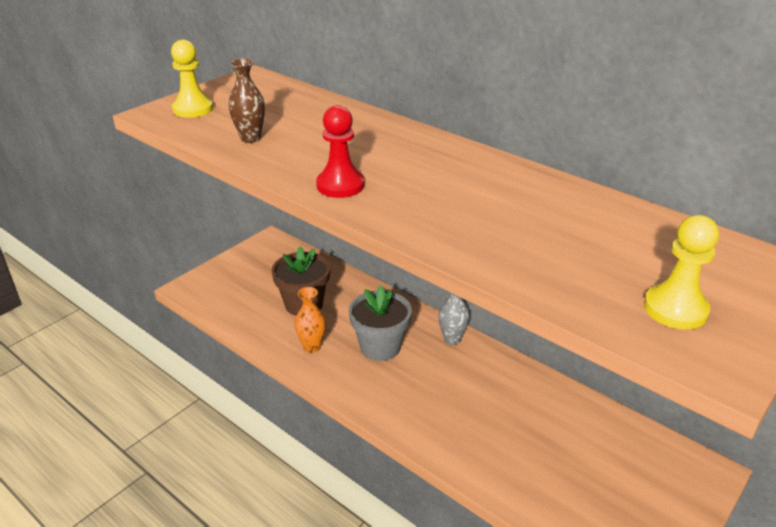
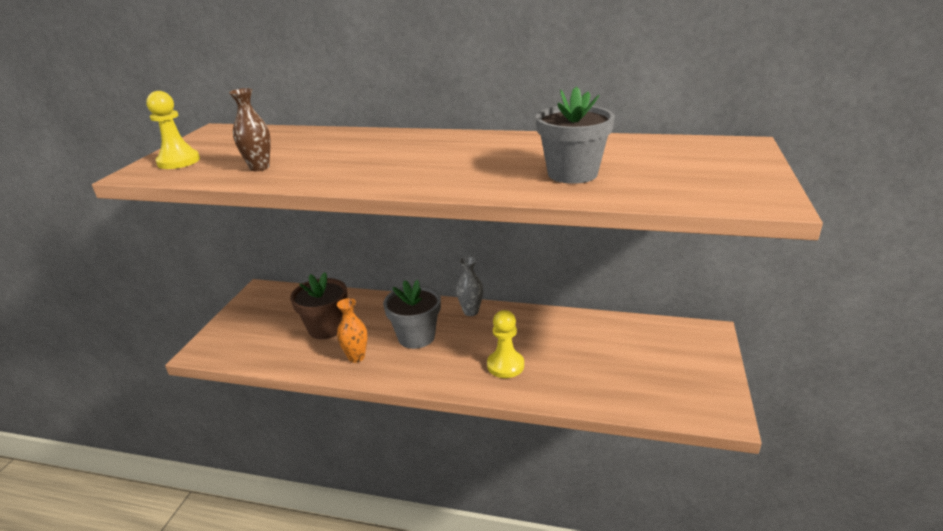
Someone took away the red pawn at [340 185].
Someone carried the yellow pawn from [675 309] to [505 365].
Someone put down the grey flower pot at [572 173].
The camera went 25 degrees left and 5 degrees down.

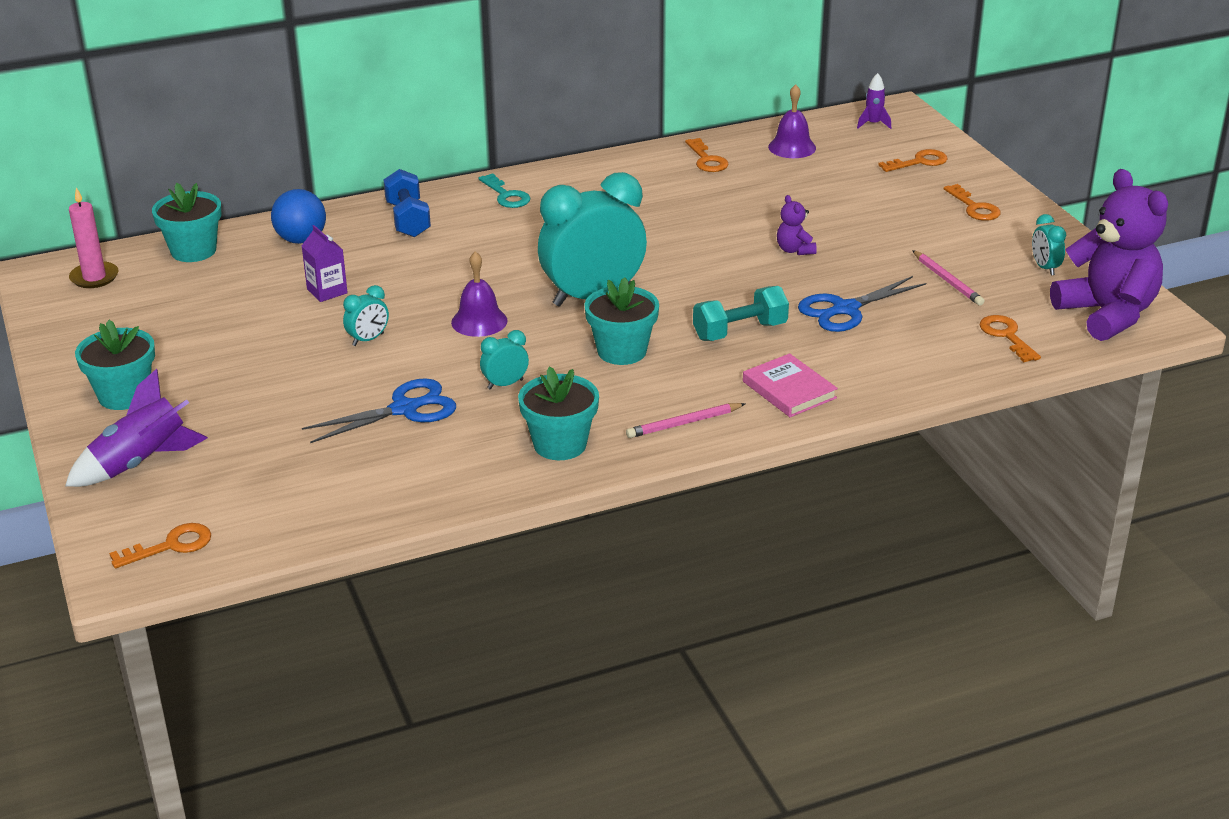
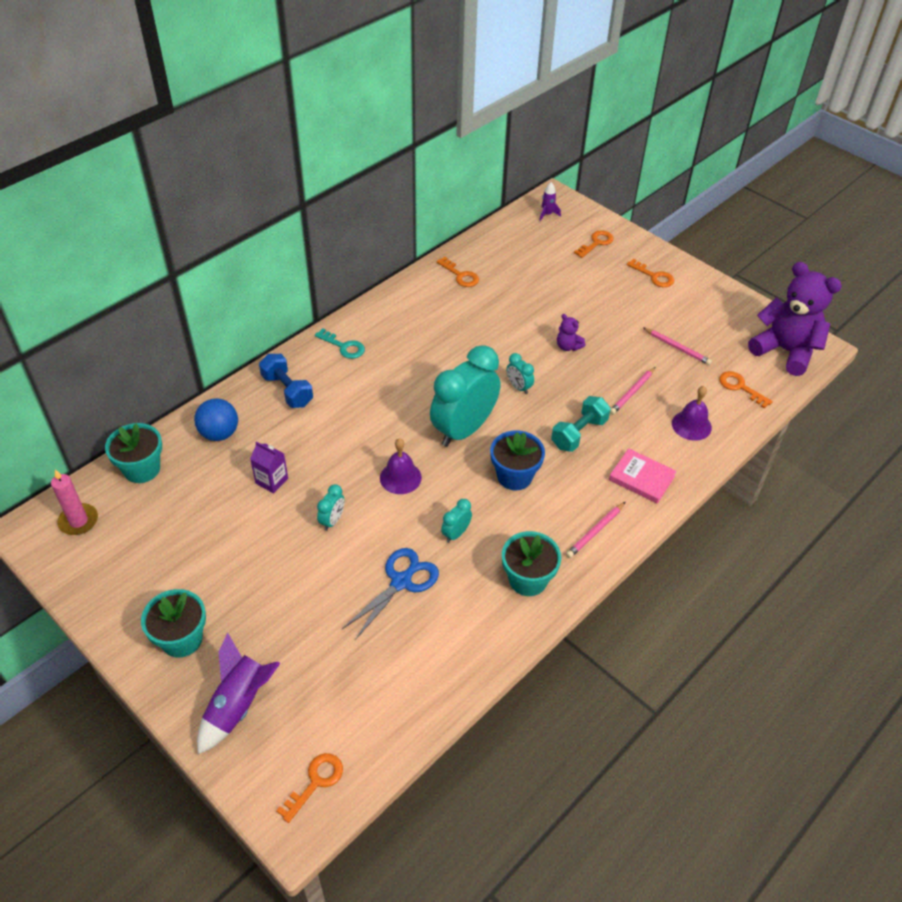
Someone repainted the turquoise flower pot at [622 351], which became the blue flower pot at [514 476].
Someone carried the purple bell from [792 147] to [691 425].
Someone swapped the blue scissors at [845 309] for the pink pencil at [632 392].
Someone carried the turquoise clock from [1044 268] to [518 387].
The camera went 25 degrees left and 15 degrees up.

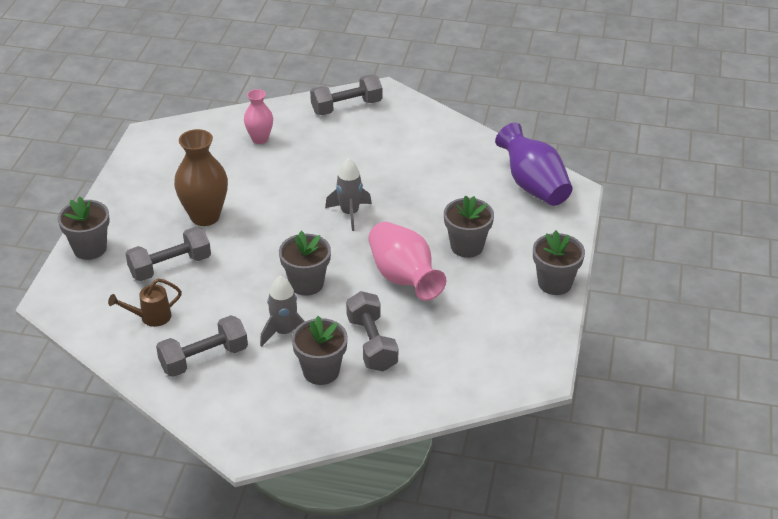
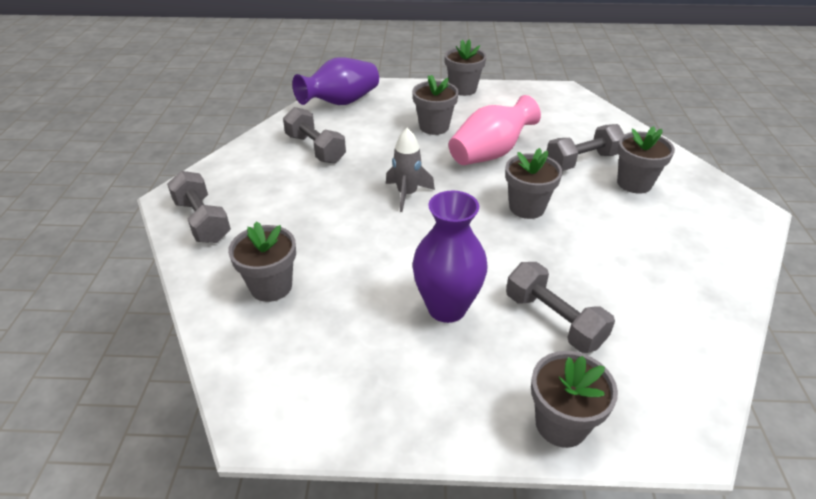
Someone took away the brown watering can at [151 317].
Someone carried the grey dumbbell from [204 358] to [315 149].
Someone repainted the brown vase at [205 216], which became the purple vase at [447 308].
Someone swapped the pink vase at [260 139] for the grey flower pot at [271 286].
Someone took away the grey rocket at [284 332].
The camera went 100 degrees left and 0 degrees up.

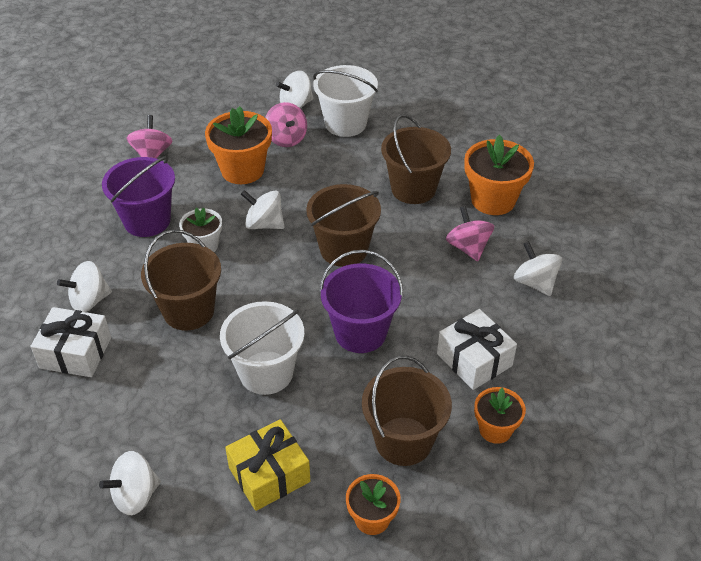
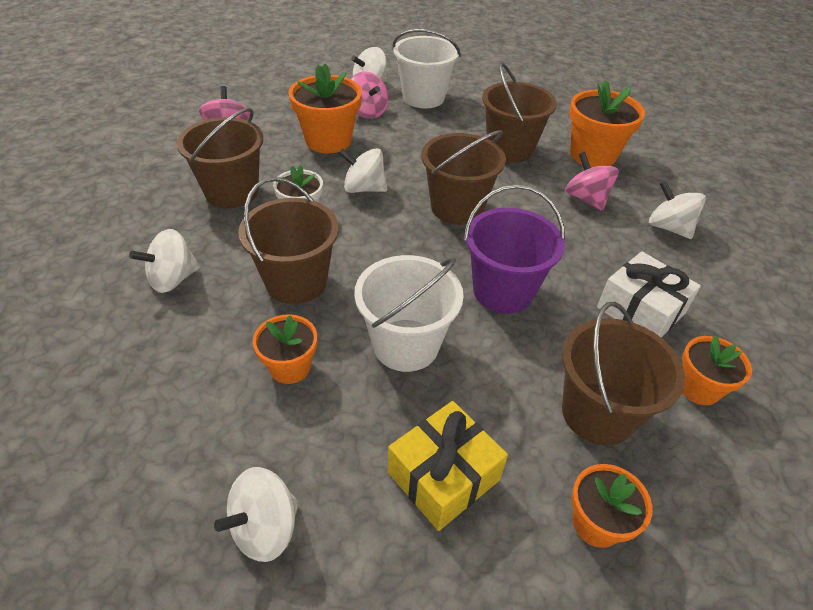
Someone took away the white gift at [75 353].
Someone repainted the purple bucket at [147 220], which became the brown bucket at [232 192].
Someone put down the orange flower pot at [290 367].
The camera went 10 degrees left and 0 degrees up.

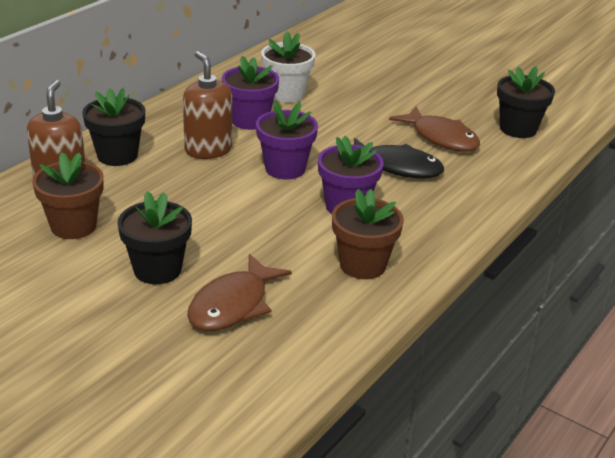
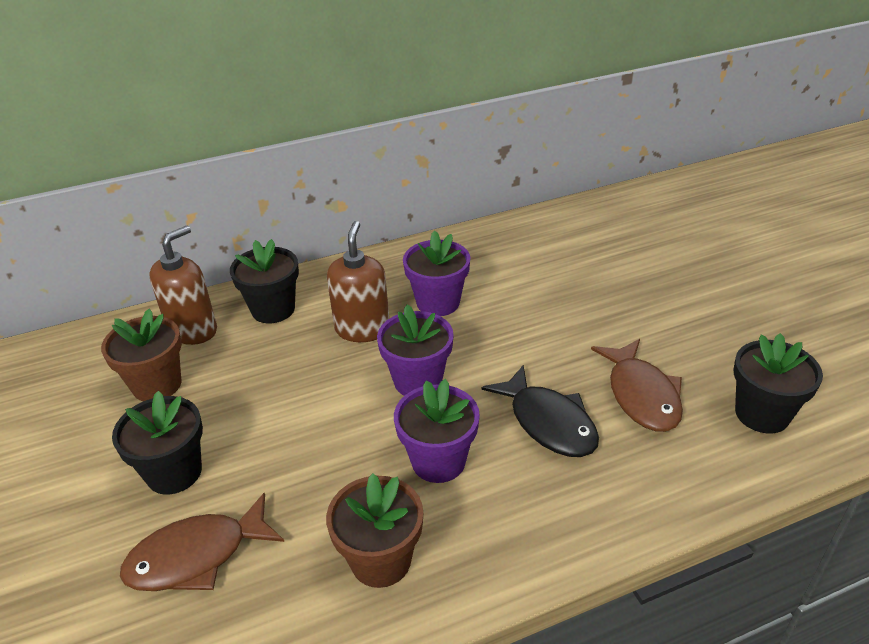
Someone took away the white flower pot at [286 94].
The camera went 35 degrees right and 5 degrees up.

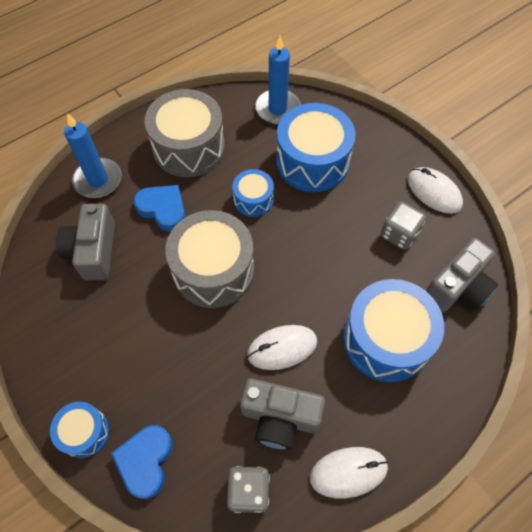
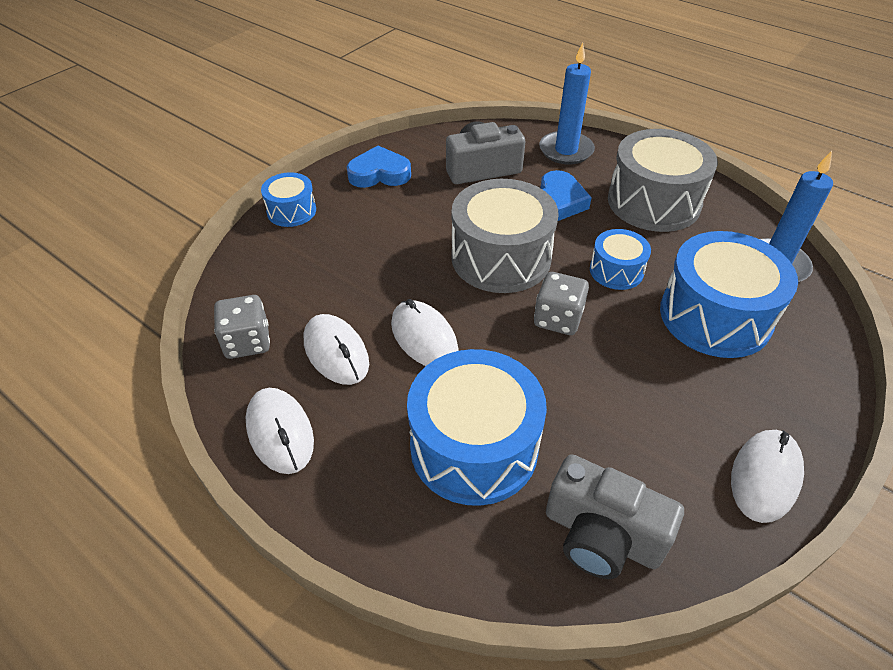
Someone carried the blue heart from [145 461] to [379 174].
Someone swapped the grey camera at [279 417] for the white mouse at [336 352].
Someone carried the grey dice from [399 234] to [558 319].
The camera went 75 degrees right and 15 degrees down.

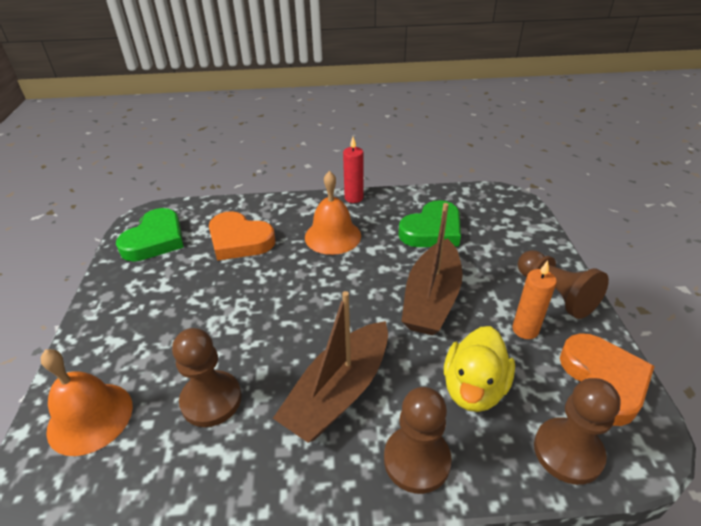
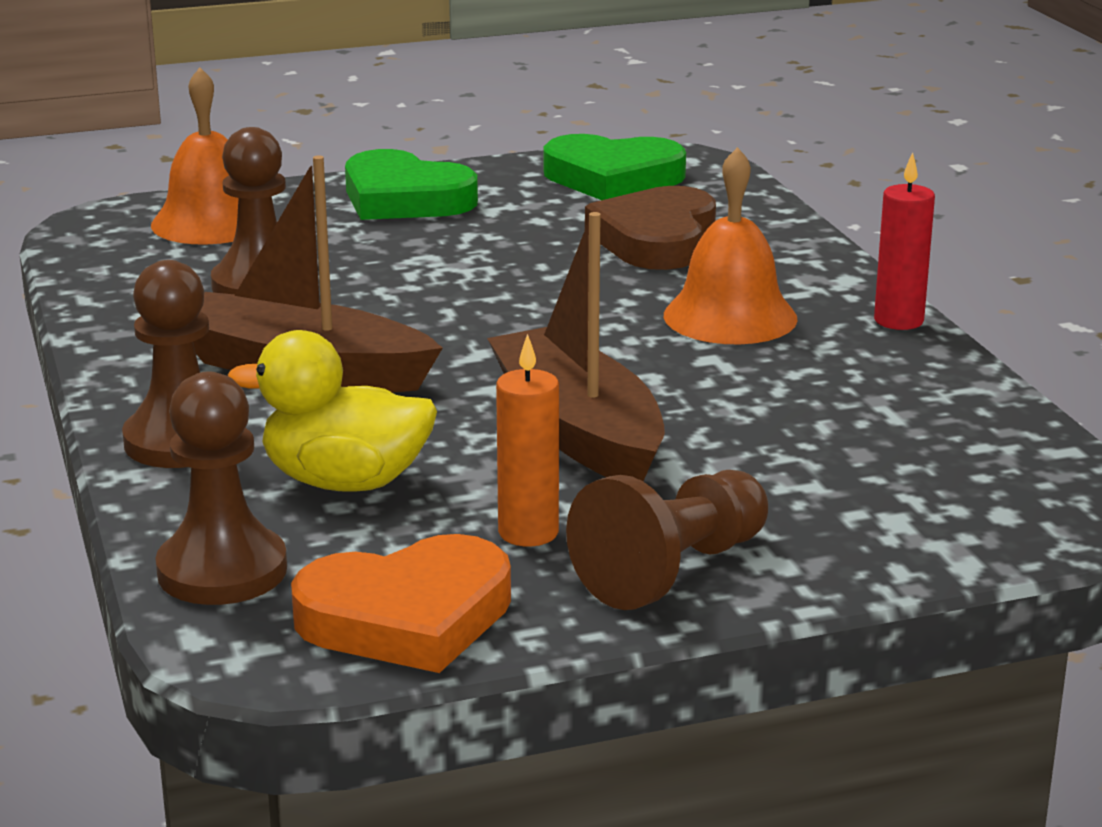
Someone repainted the orange heart at [239 240], which became the brown heart at [656 239].
Someone carried the green heart from [432 230] to [404 198].
Someone rotated the brown boat at [432 299] by 60 degrees clockwise.
The camera went 75 degrees right and 15 degrees down.

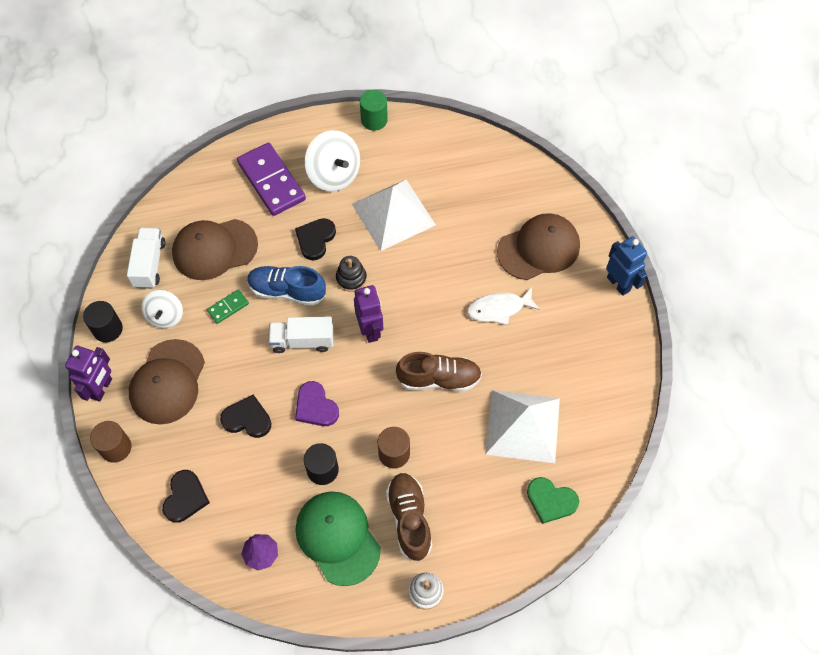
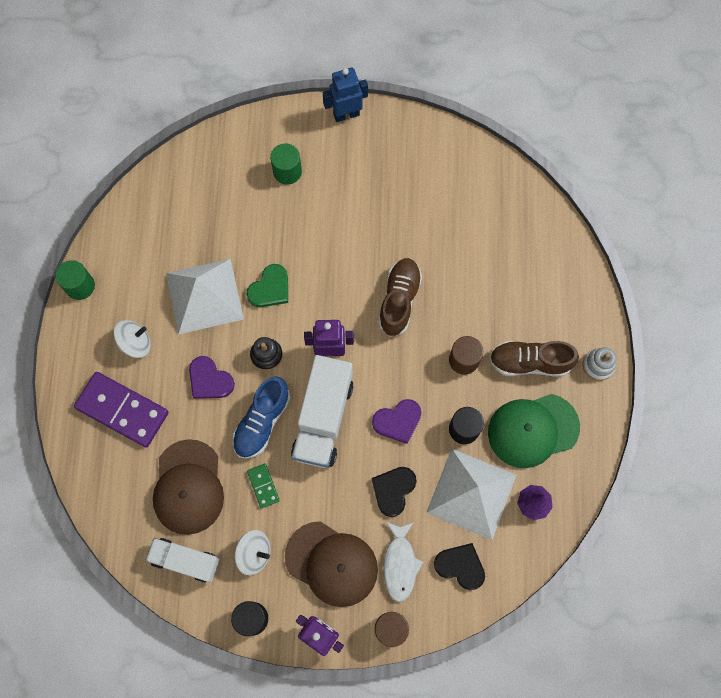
Someone rotated the purple domino at [271 181] by 45 degrees clockwise.
Someone scaled the white truck at [302 341] by 1.57.
Someone repainted the black heart at [315 239], which became the purple heart at [209 380].
Someone scaled the white spinning top at [334 174] by 0.64.
Someone carried the white fish from [499 309] to [400 564].
Someone carried the white pyramid from [522 426] to [471 493].
Someone swapped the brown cap at [538 248] for the green cylinder at [287 171].
Someone carried the green heart from [551 501] to [270 288].
The camera went 75 degrees left and 10 degrees up.

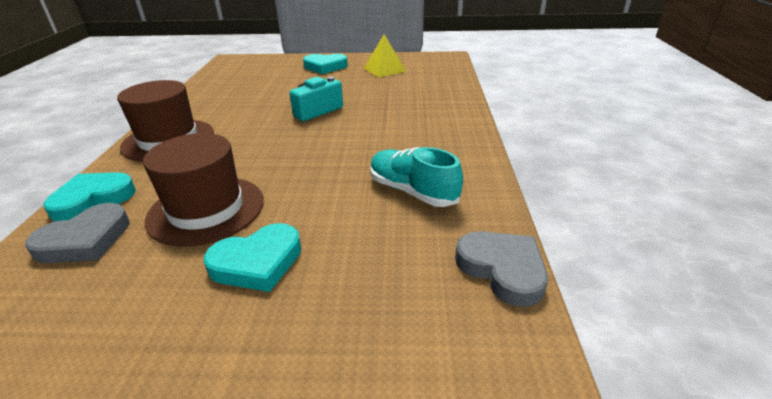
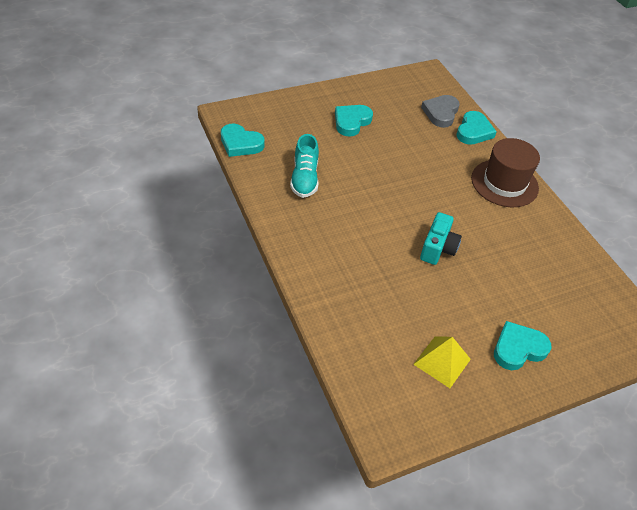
Someone took away the brown hat at [206 209].
Someone rotated the turquoise shoe at [412 191] by 75 degrees clockwise.
Someone repainted the grey heart at [502 269], which became the turquoise heart at [240 143].
The camera went 150 degrees right and 15 degrees up.

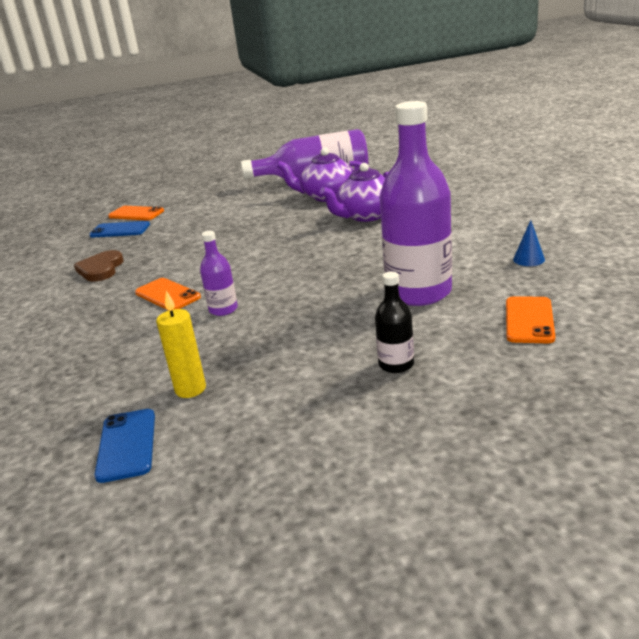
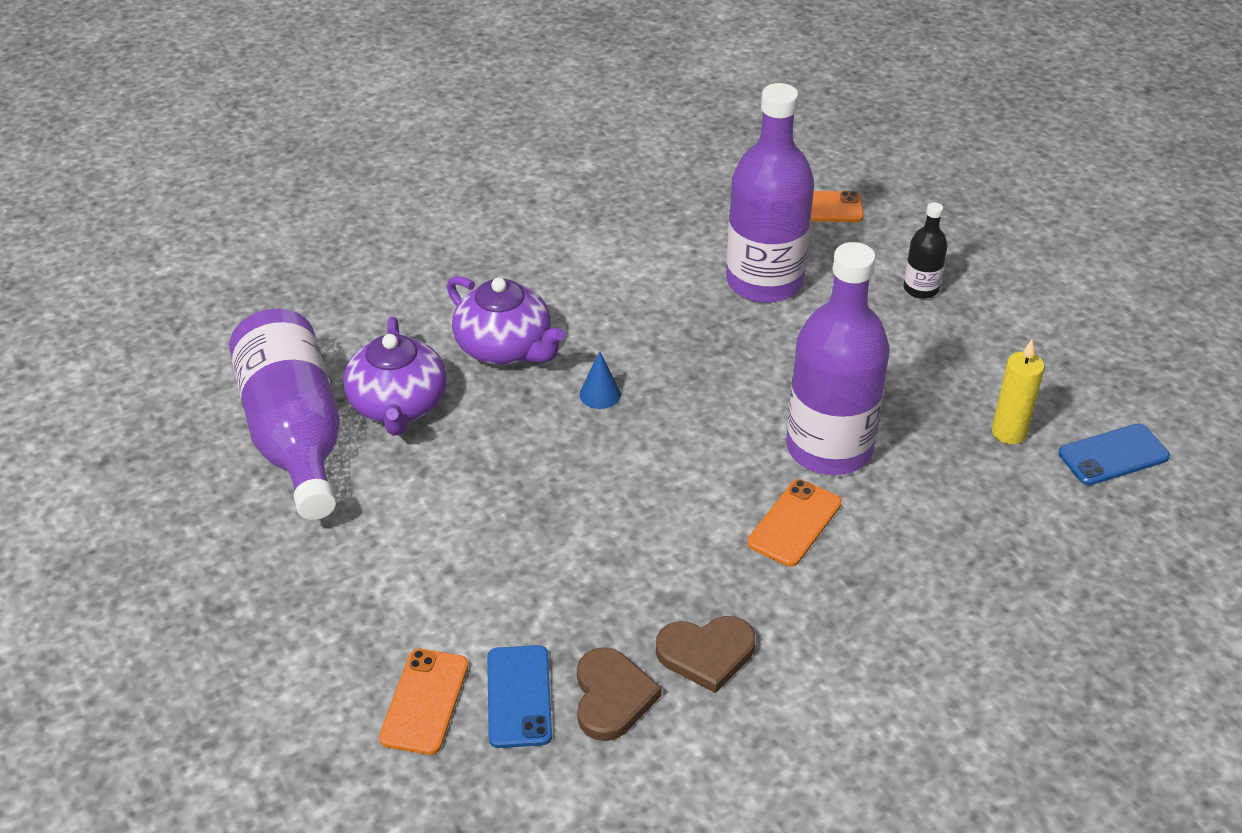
Someone scaled the purple bottle at [223 309] by 2.18.
Someone carried the blue cone from [528 259] to [600 394].
Someone put down the brown heart at [612 697].
The camera went 105 degrees left and 15 degrees up.

